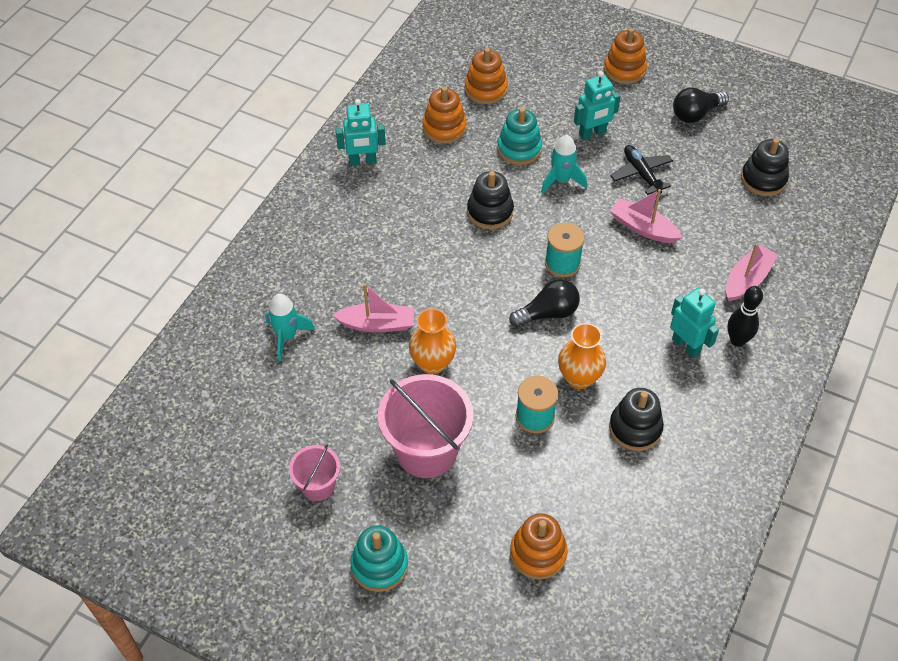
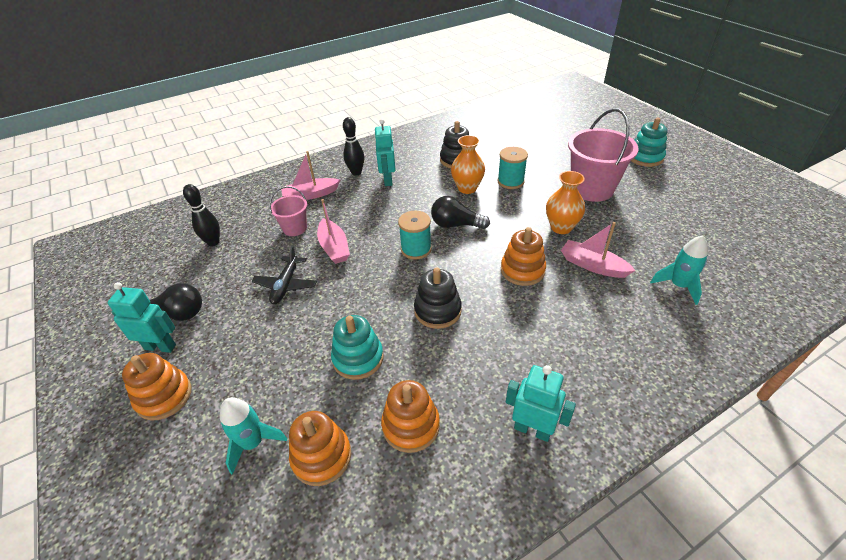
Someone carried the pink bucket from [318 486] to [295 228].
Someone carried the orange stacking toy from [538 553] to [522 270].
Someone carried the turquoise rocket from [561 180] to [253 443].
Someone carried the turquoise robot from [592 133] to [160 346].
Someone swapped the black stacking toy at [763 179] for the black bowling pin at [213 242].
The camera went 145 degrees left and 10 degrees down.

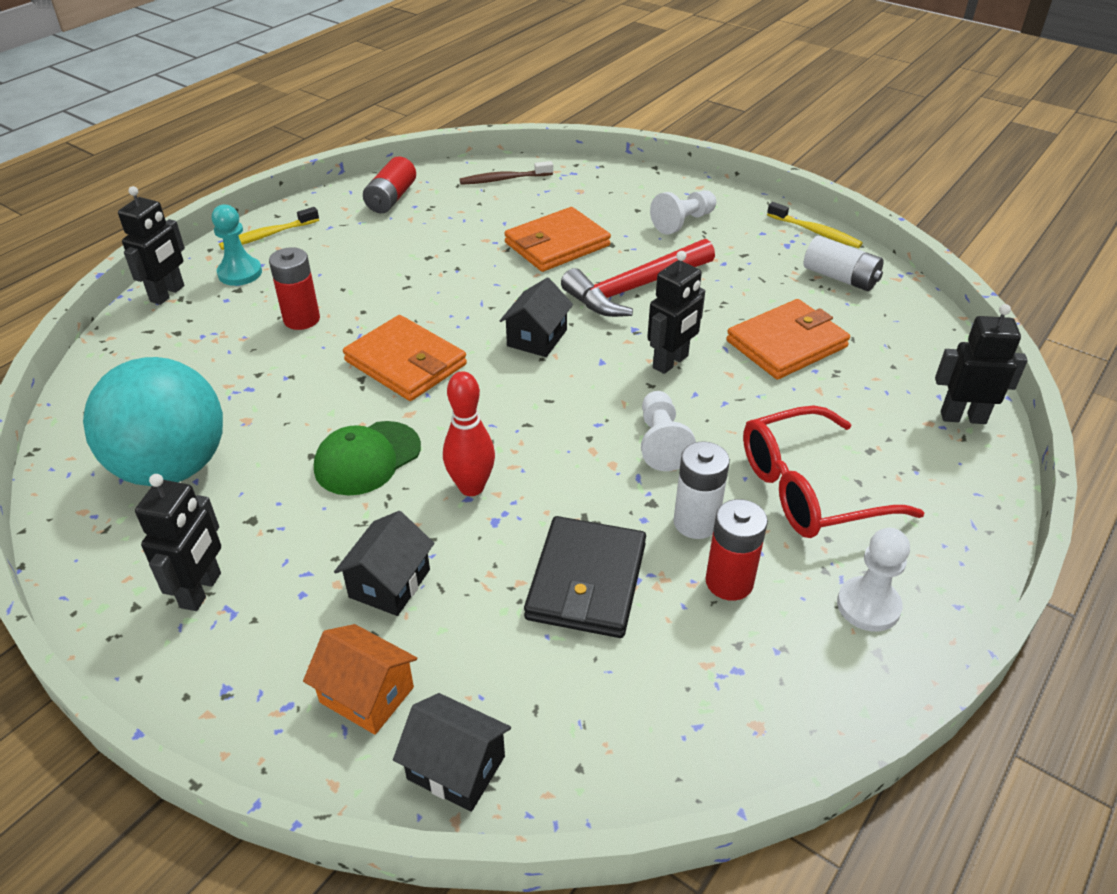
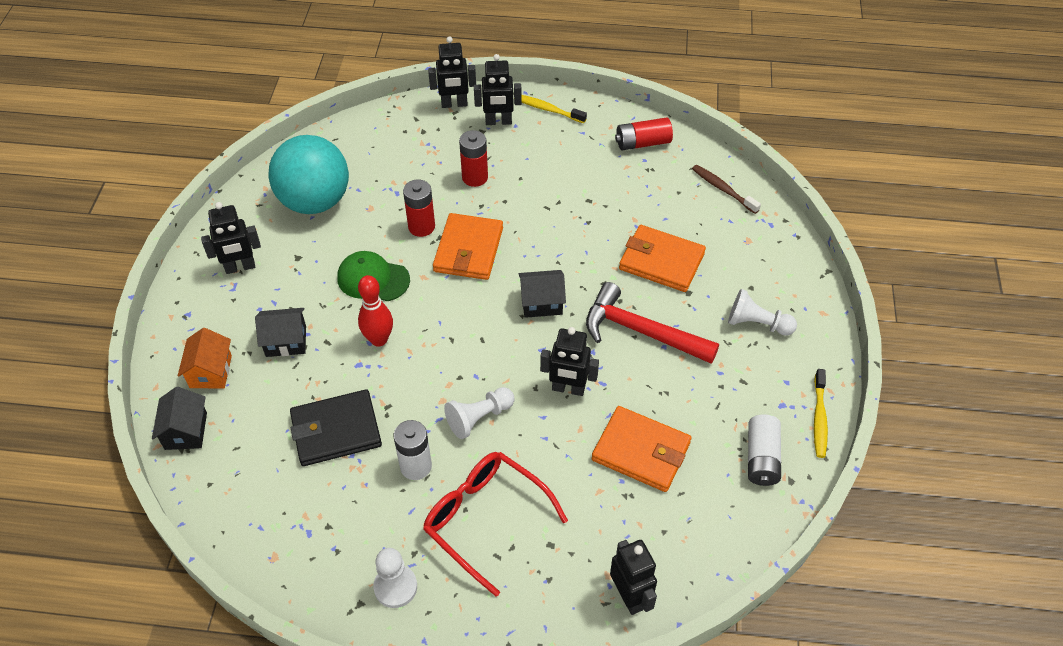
Someone swapped the turquoise pawn at [240 273] for the black robot at [498 122].
Someone carried the red battery from [729 582] to [421 227].
The camera went 60 degrees right and 10 degrees up.

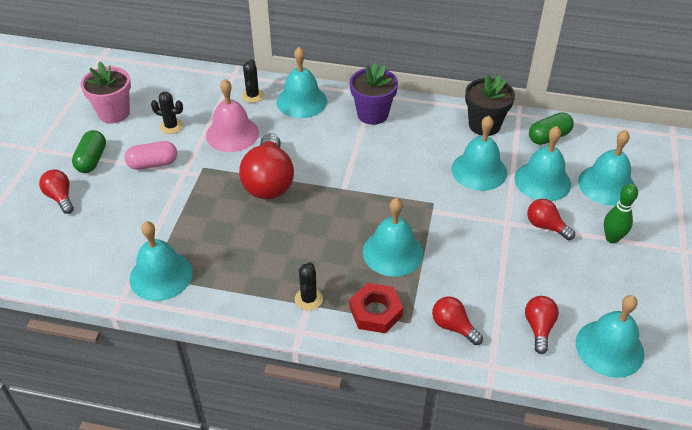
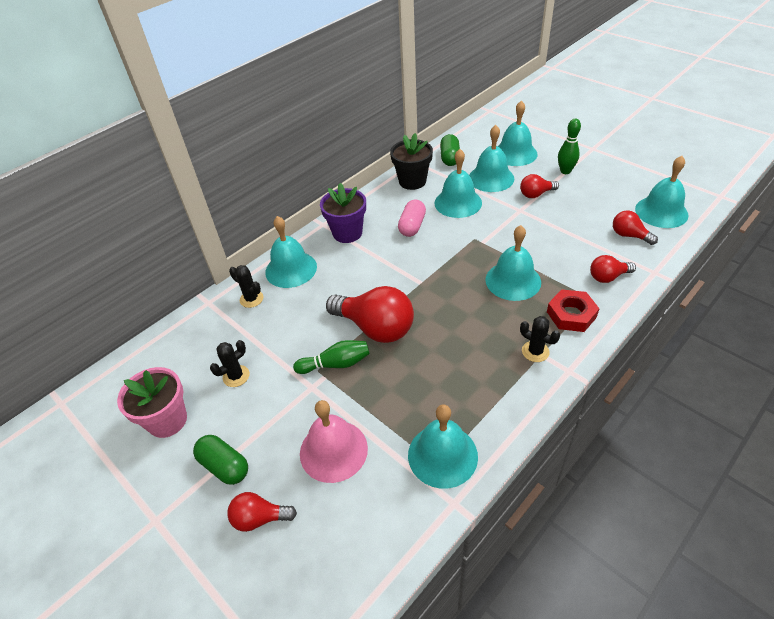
Someone carried the pink capsule from [153 164] to [412 226].
Someone carried the pink bell from [232 134] to [333 450].
Someone put down the green bowling pin at [336 364].
The camera went 55 degrees left and 0 degrees up.

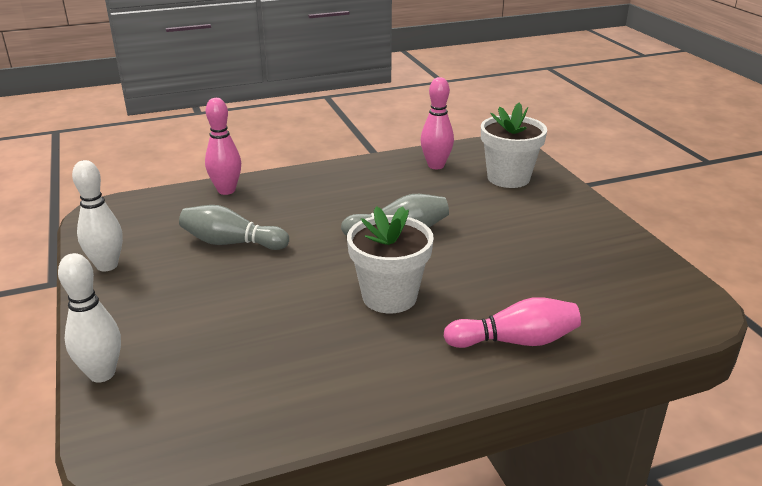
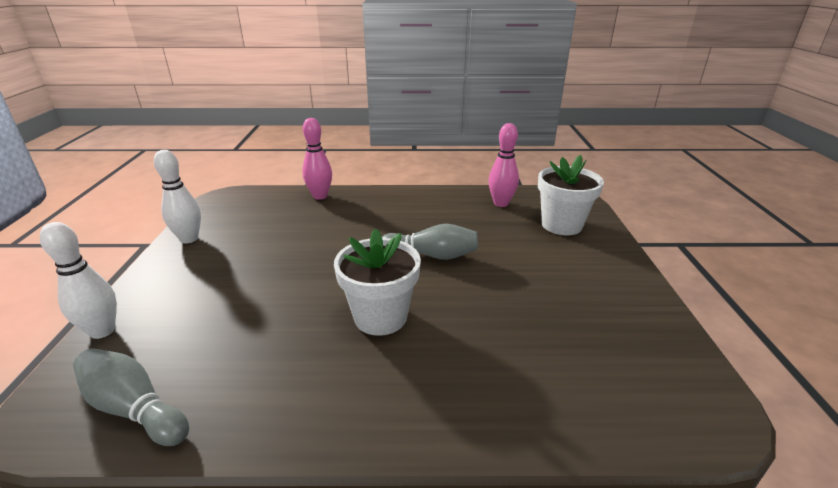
Someone carried the grey bowling pin from [231 243] to [134 408].
Someone took away the pink bowling pin at [515 341].
The camera went 20 degrees right and 0 degrees up.

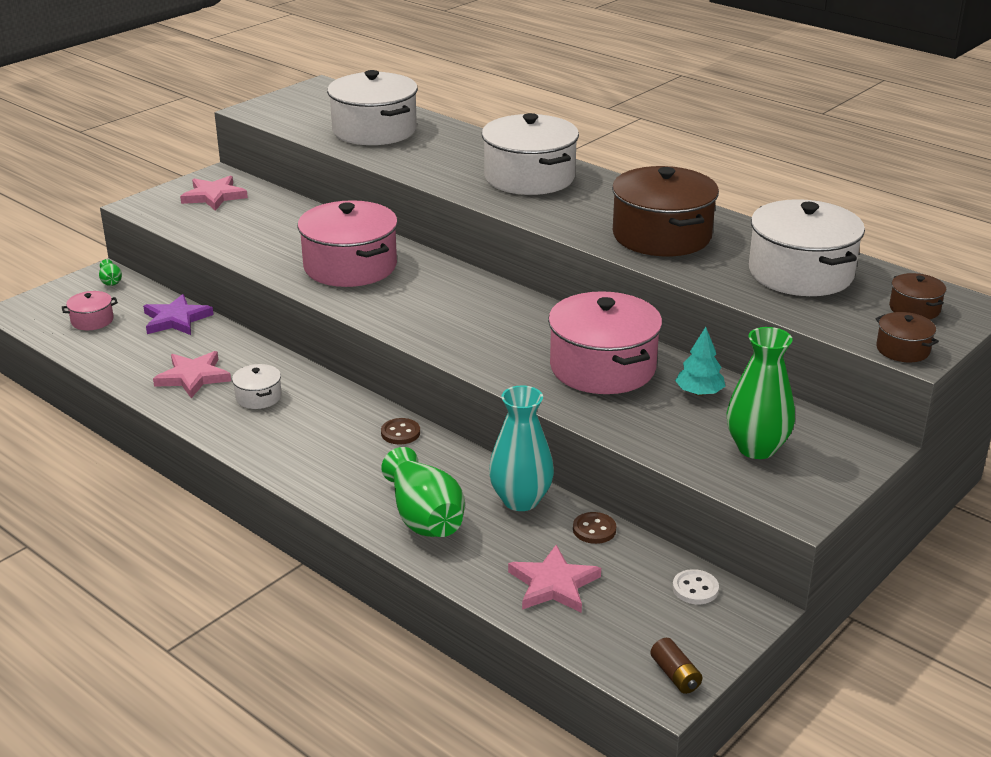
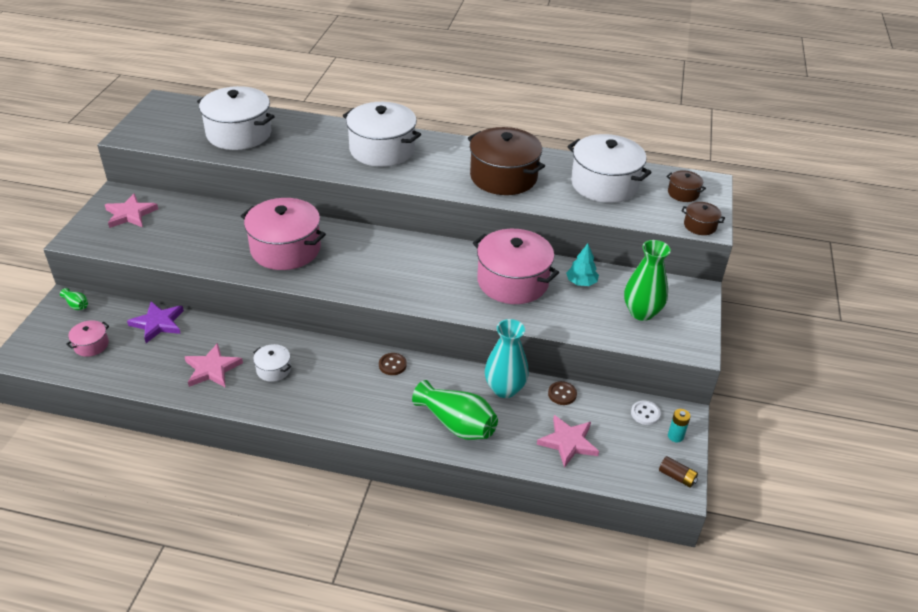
Someone put down the turquoise battery at [675 436].
The camera went 30 degrees left and 10 degrees up.

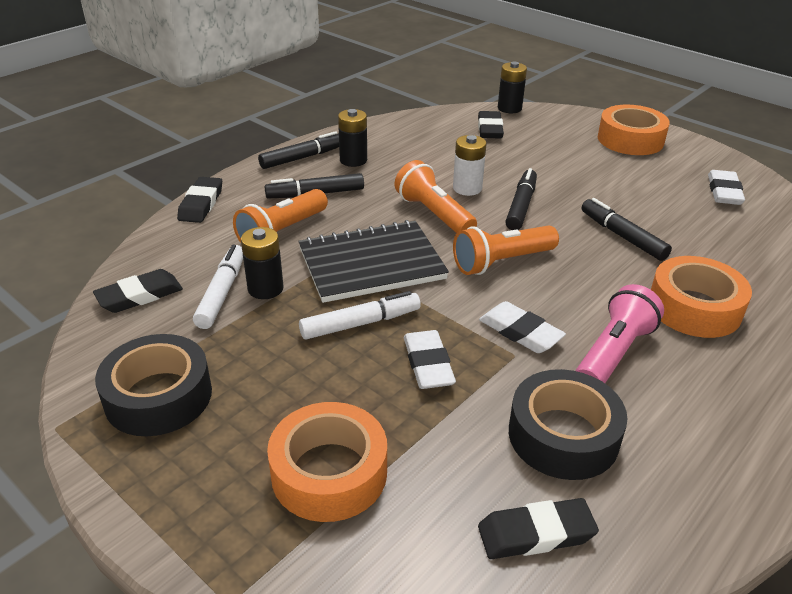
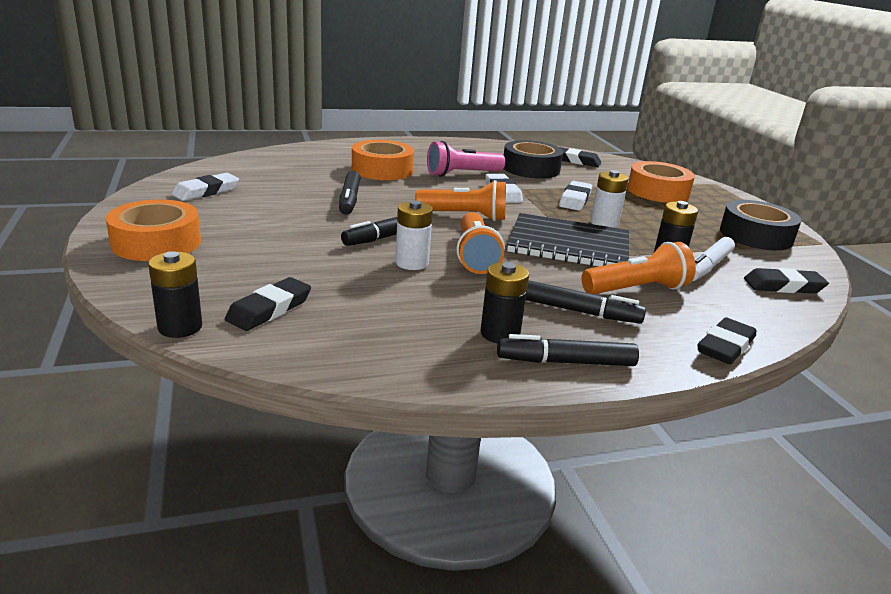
Someone swapped the white marker at [360 323] for the white battery at [604 223].
The camera went 150 degrees left and 10 degrees down.

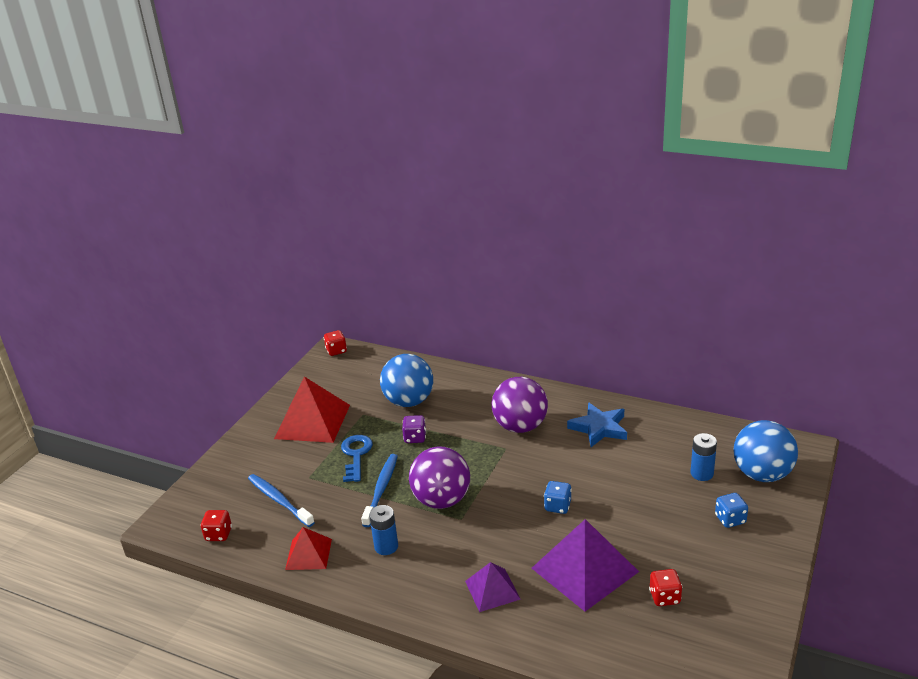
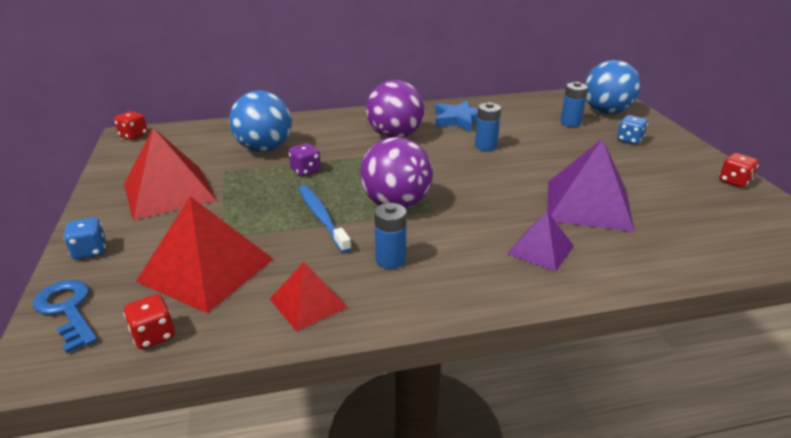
Someone swapped the blue toothbrush at [279 500] for the red pyramid at [206 269].
Someone carried the blue key from [356 455] to [67 310].
Someone carried the blue dice from [557 506] to [90 251].
Someone carried the red dice from [664 597] to [734 181].
Someone put down the blue battery at [485 146].
The camera went 40 degrees left and 0 degrees up.

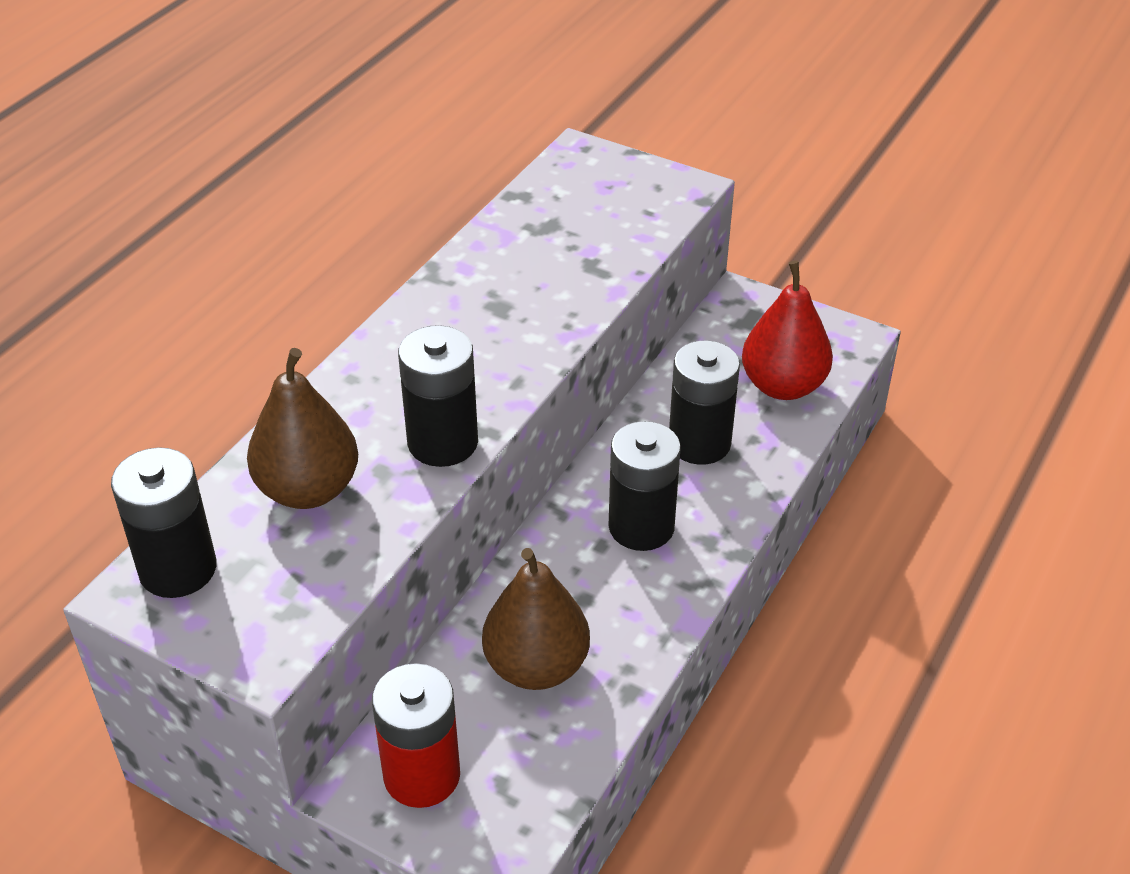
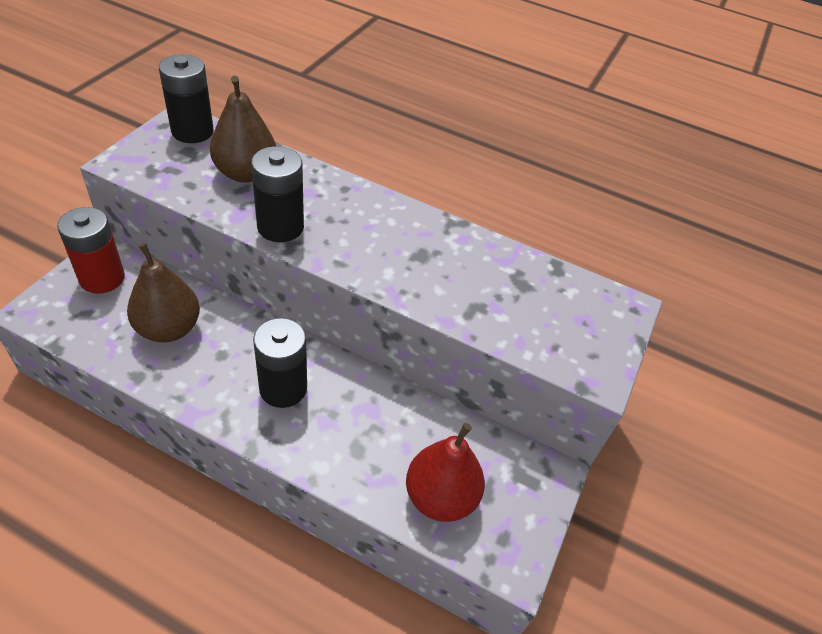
Someone took away the black battery at [699 443].
The camera went 80 degrees right and 5 degrees up.

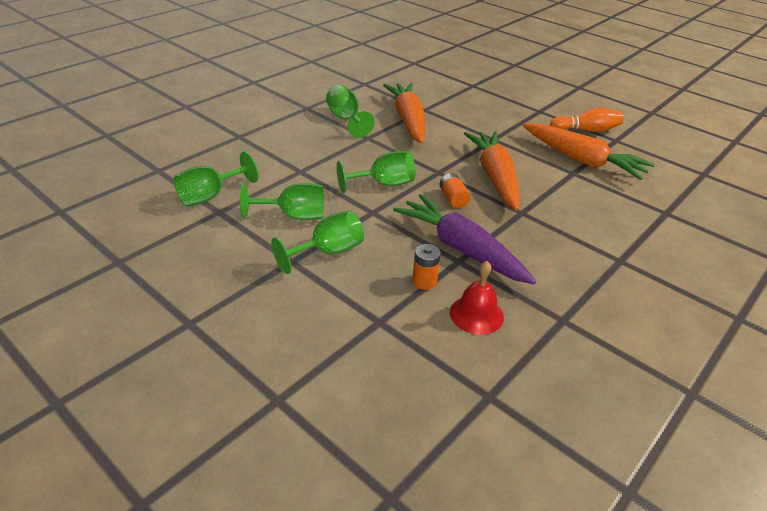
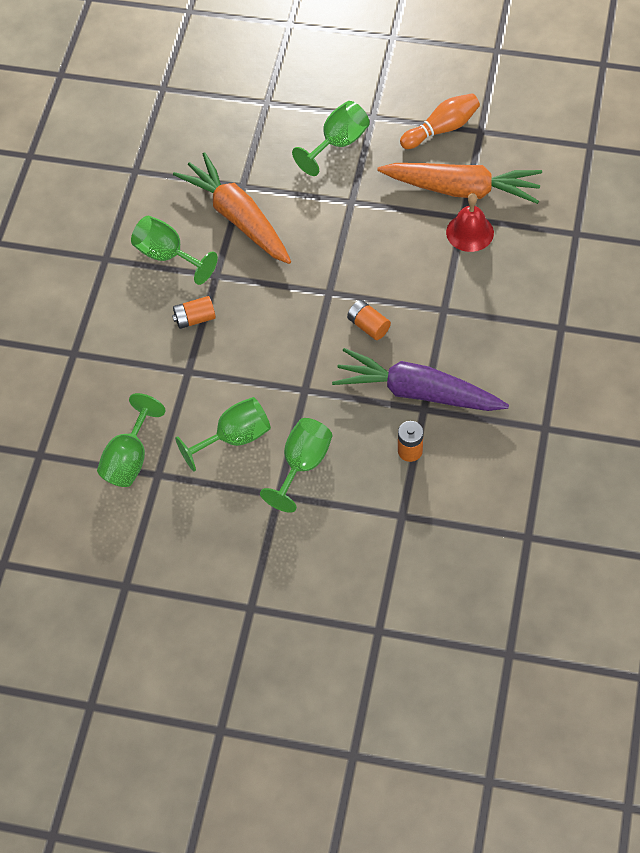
Someone carried the green goblet from [383 184] to [338 143].
Someone carried the red bell from [476 314] to [470 232].
Someone took away the orange carrot at [495 177].
Someone put down the orange battery at [195 319].
The camera went 25 degrees left and 20 degrees up.

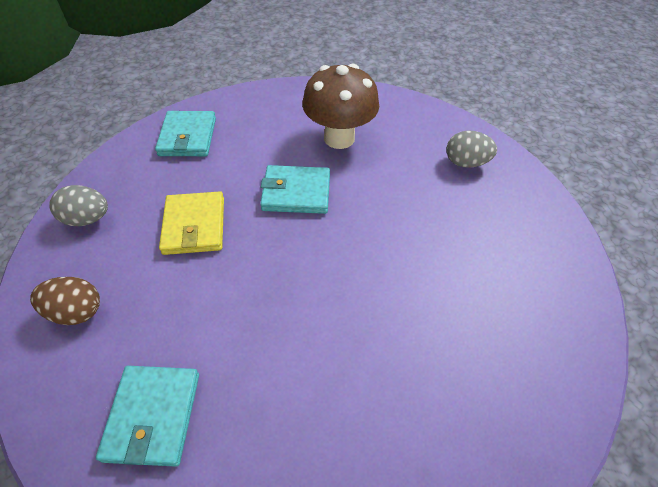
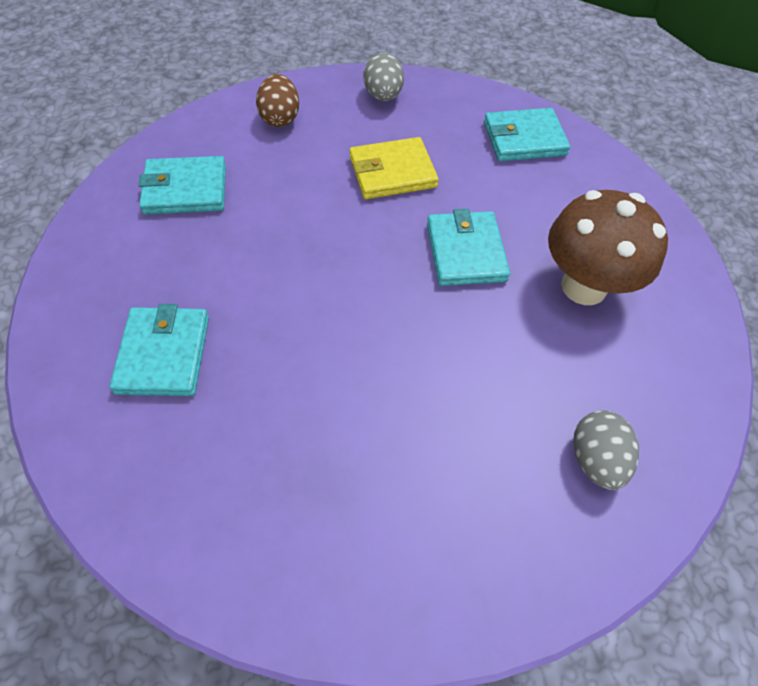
Someone put down the turquoise wallet at [164 354].
The camera went 80 degrees right and 5 degrees up.

